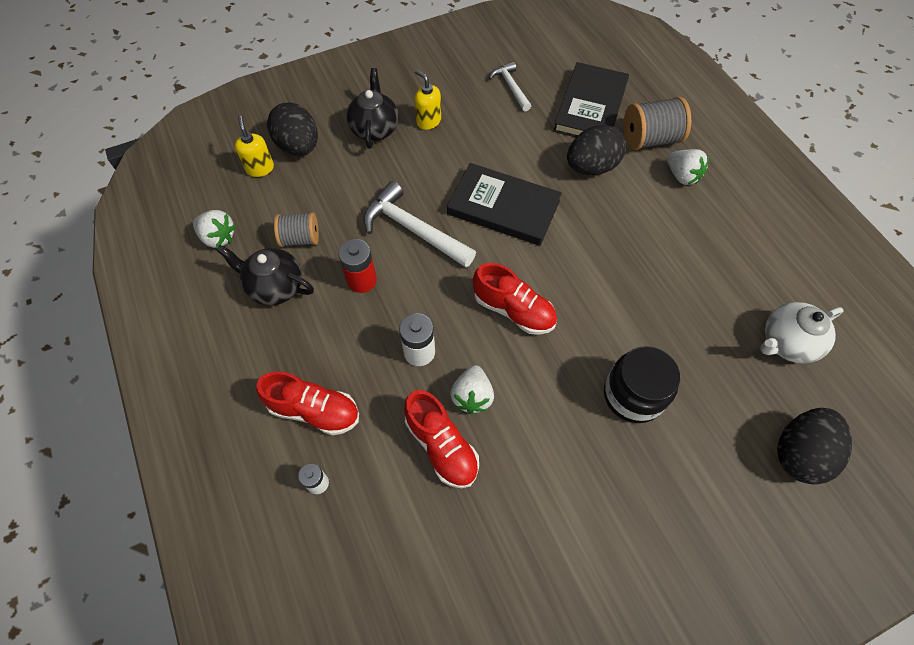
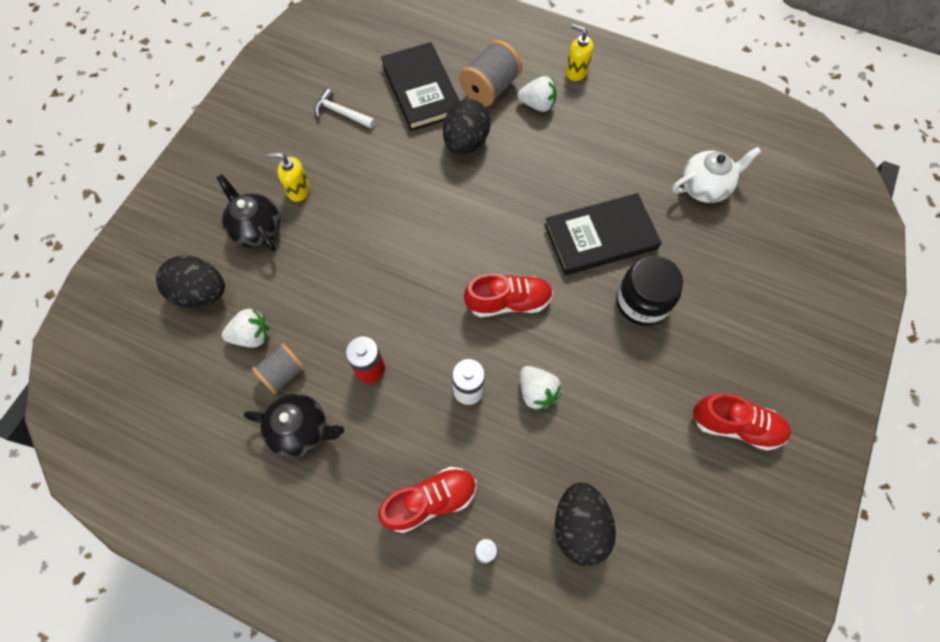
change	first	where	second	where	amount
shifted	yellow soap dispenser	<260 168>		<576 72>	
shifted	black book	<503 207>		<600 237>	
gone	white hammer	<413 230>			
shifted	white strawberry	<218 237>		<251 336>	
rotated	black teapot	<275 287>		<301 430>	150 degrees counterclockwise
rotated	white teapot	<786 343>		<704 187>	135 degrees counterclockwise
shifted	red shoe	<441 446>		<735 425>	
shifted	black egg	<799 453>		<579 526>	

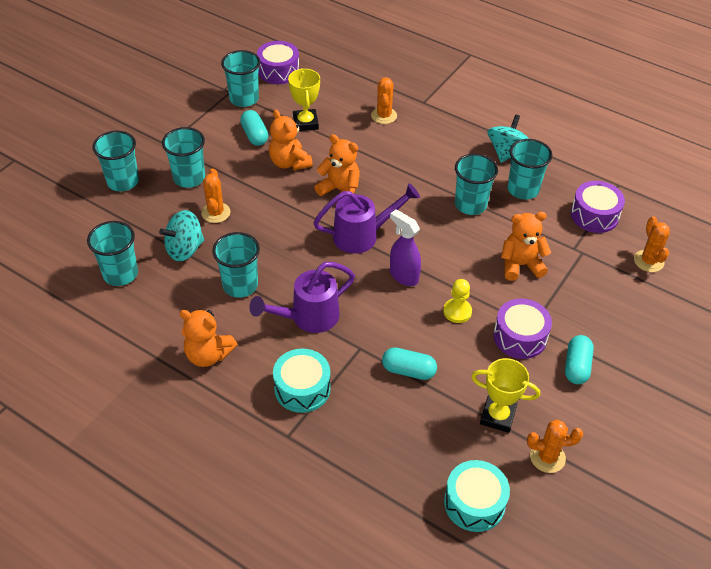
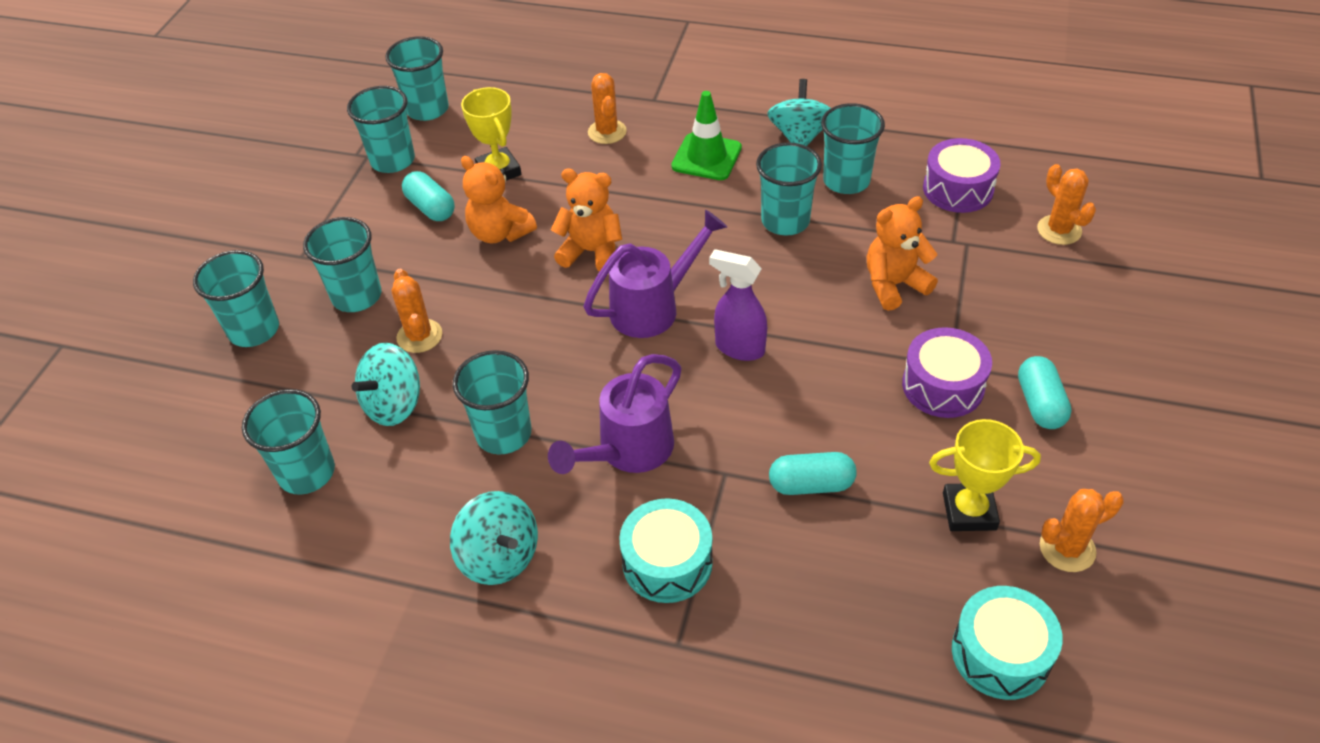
change	first	where	second	where	amount
swapped	purple drum	<278 71>	turquoise cup	<427 109>	
gone	yellow pawn	<457 311>			
swapped	orange teddy bear	<208 355>	turquoise spinning top	<499 556>	
new			green traffic cone	<706 157>	

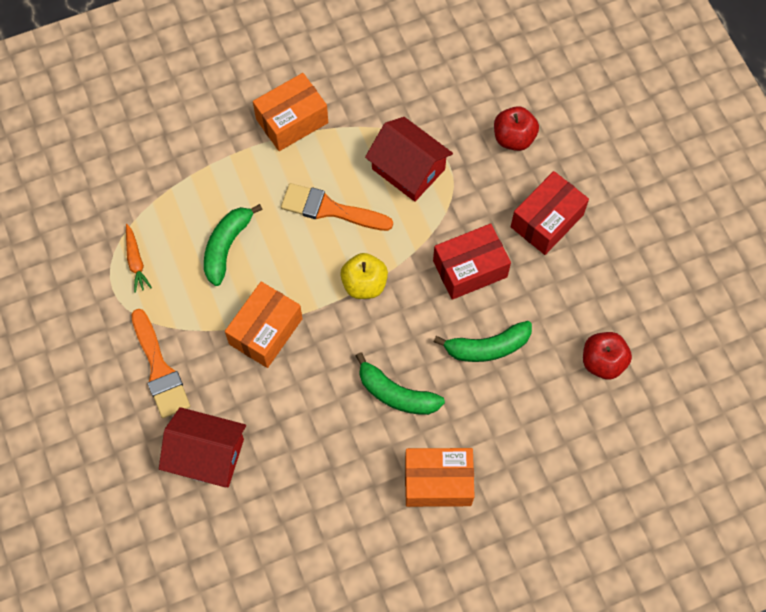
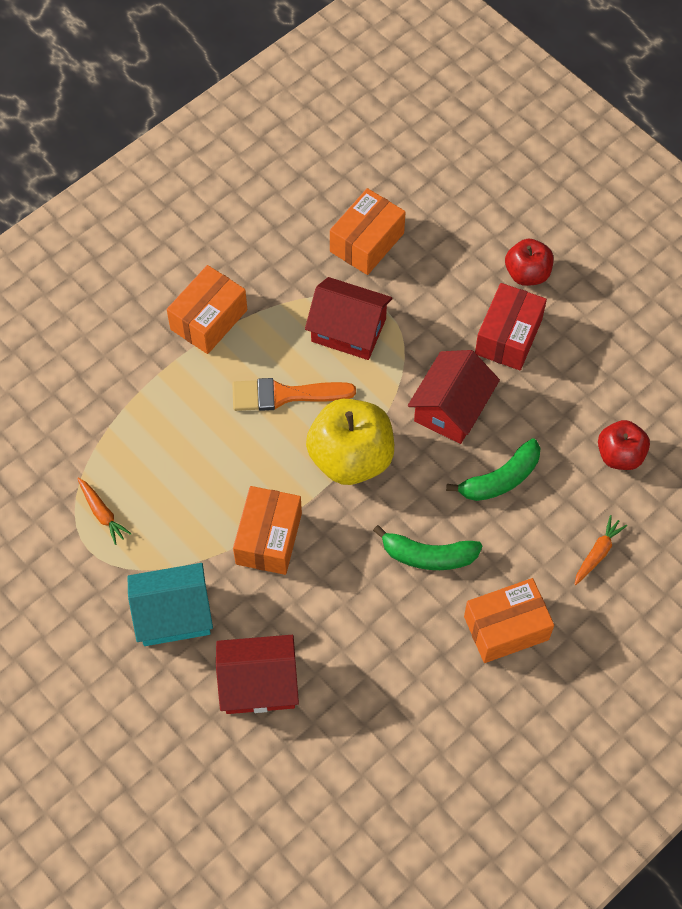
change	first	where	second	where	amount
shifted	red apple	<513 138>		<527 274>	
gone	green banana	<226 247>			
swapped	red box	<470 269>	red house	<451 408>	
scaled	yellow apple	<364 284>		<351 458>	x1.71
swapped	orange brush	<160 369>	turquoise house	<173 614>	
new			orange box	<367 242>	
new			orange carrot	<597 553>	

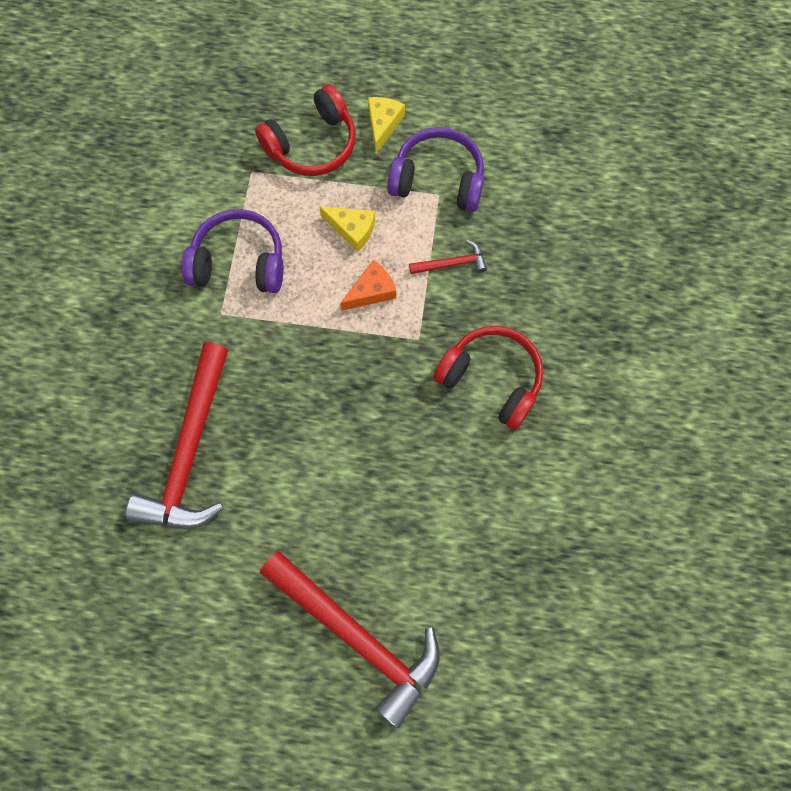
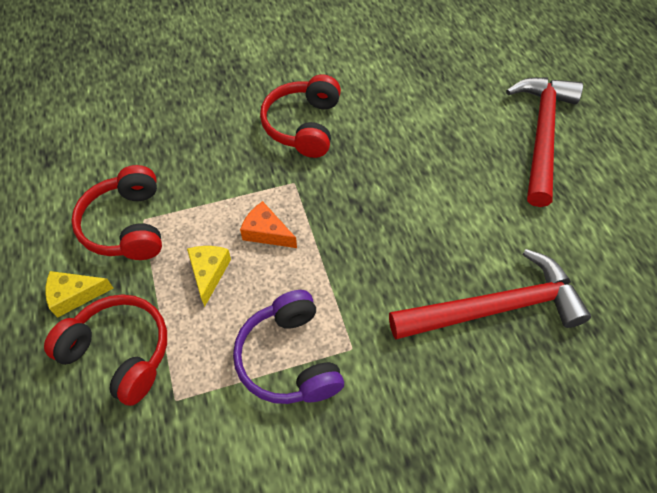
change	first	where	second	where	amount
repainted	purple headphones	<438 180>	red headphones	<127 225>	
gone	red hammer	<452 263>			

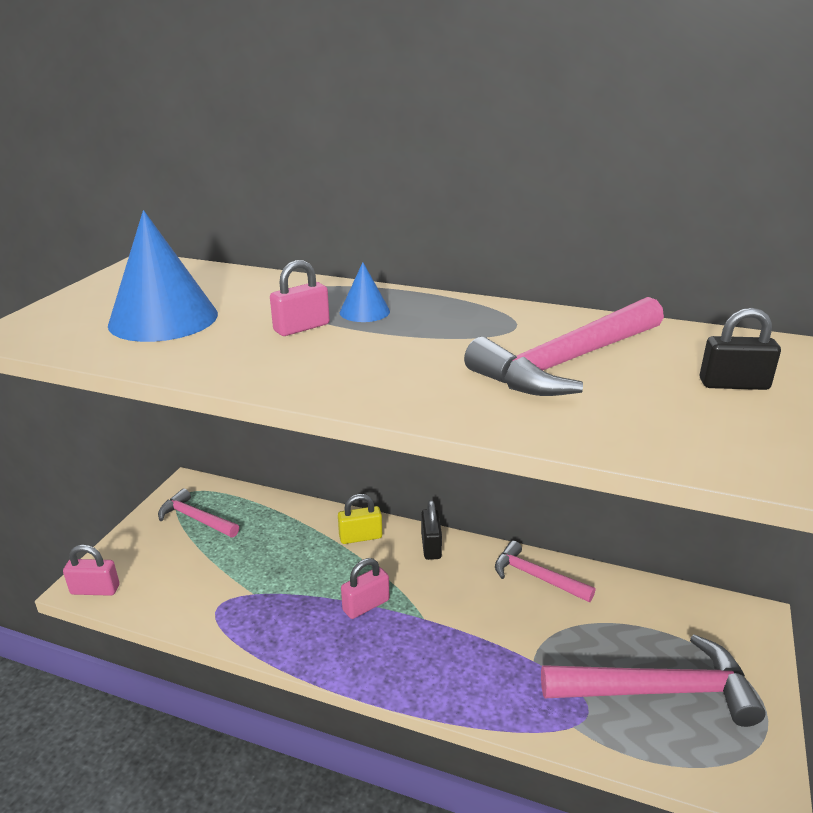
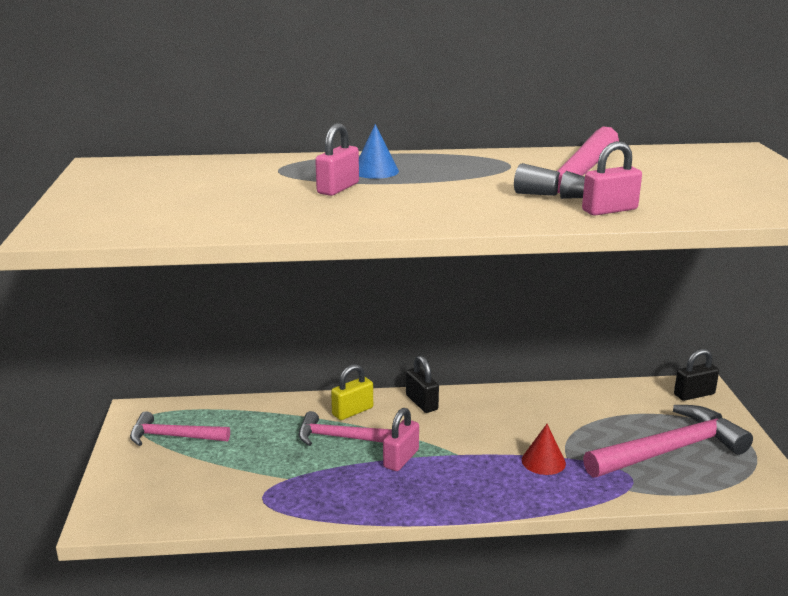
change	first	where	second	where	amount
gone	blue cone	<163 319>			
shifted	black padlock	<733 384>		<694 394>	
shifted	pink hammer	<536 577>		<340 437>	
shifted	pink padlock	<95 590>		<609 210>	
new			red cone	<543 461>	

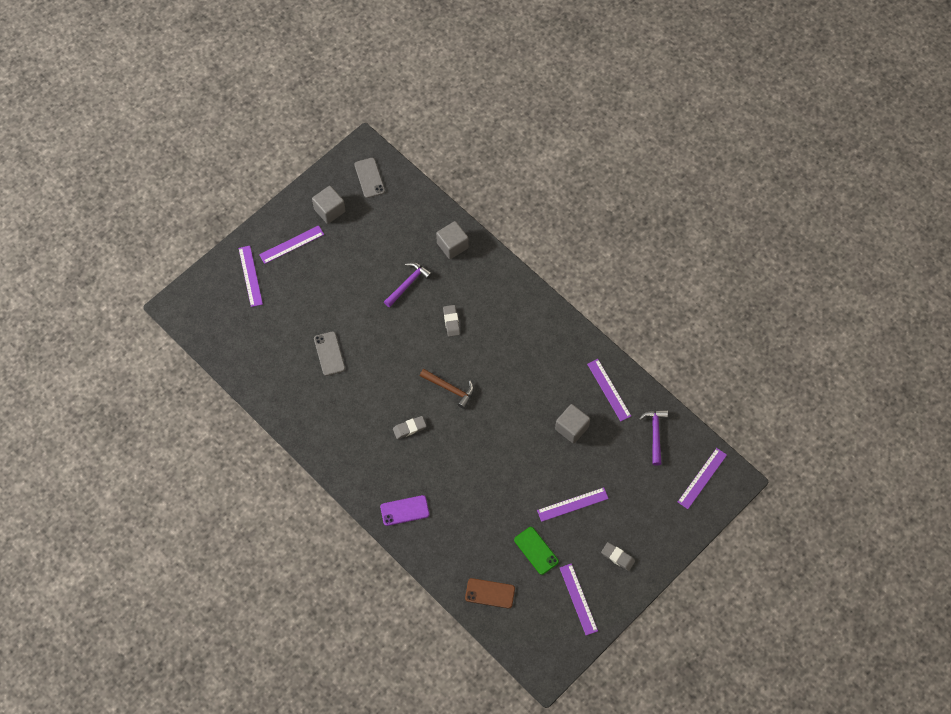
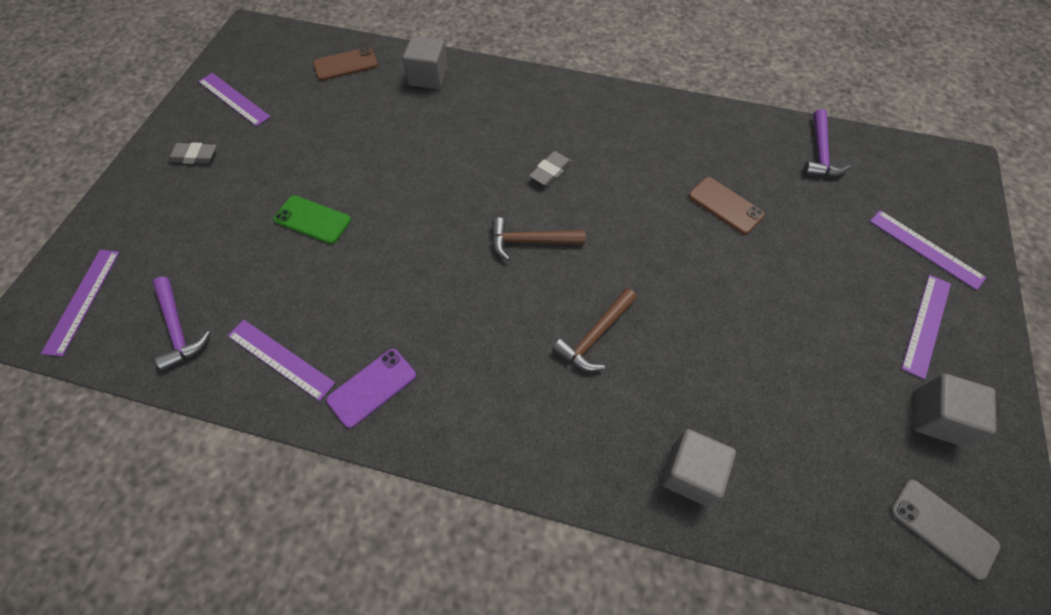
change	first	where	second	where	amount
shifted	purple hammer	<408 284>		<820 153>	
swapped	grey eraser	<451 321>	brown hammer	<595 336>	
repainted	grey phone	<329 353>	brown phone	<725 205>	
shifted	grey cube	<571 428>		<428 77>	
gone	purple ruler	<572 504>			
shifted	purple phone	<404 510>		<372 387>	
shifted	green phone	<536 550>		<312 220>	

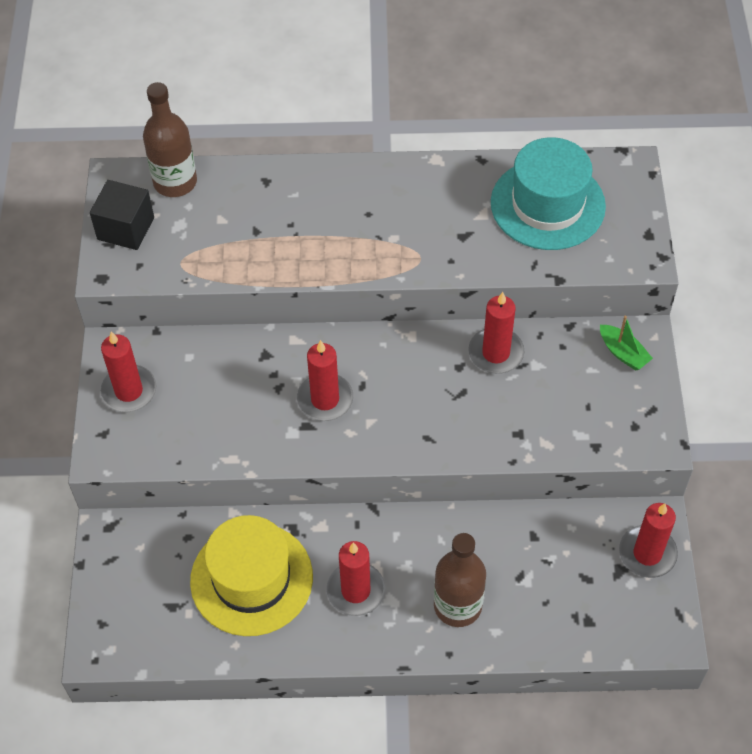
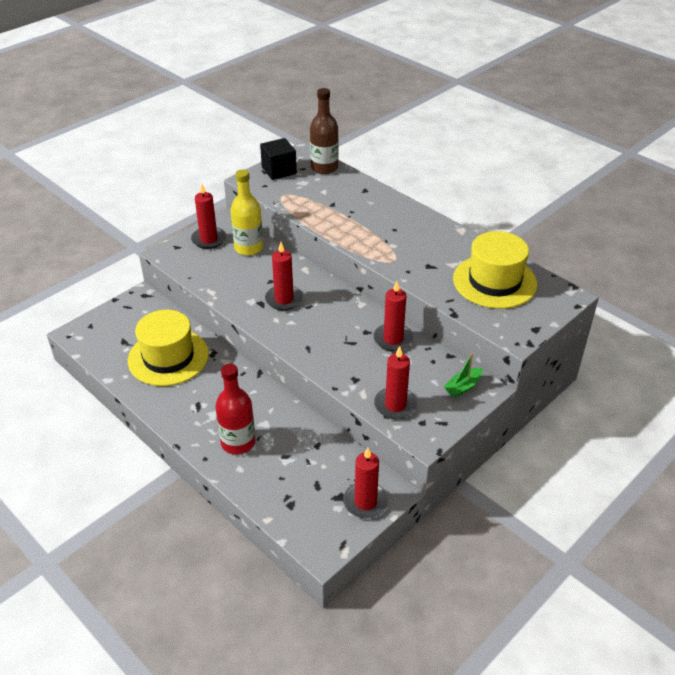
change	first	where	second	where	amount
repainted	turquoise hat	<547 204>	yellow hat	<494 281>	
rotated	green boat	<623 353>		<463 387>	45 degrees clockwise
repainted	brown bottle	<457 605>	red bottle	<238 442>	
shifted	red candle	<355 590>		<395 405>	
new			yellow bottle	<248 248>	

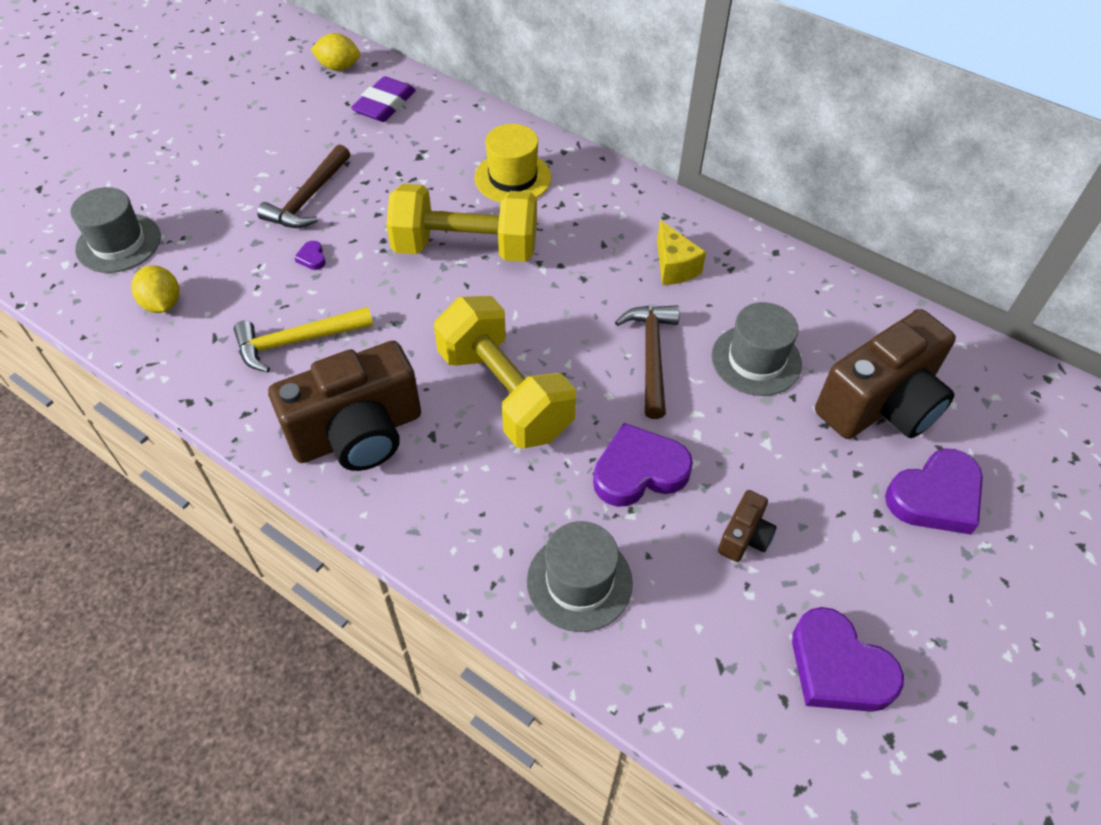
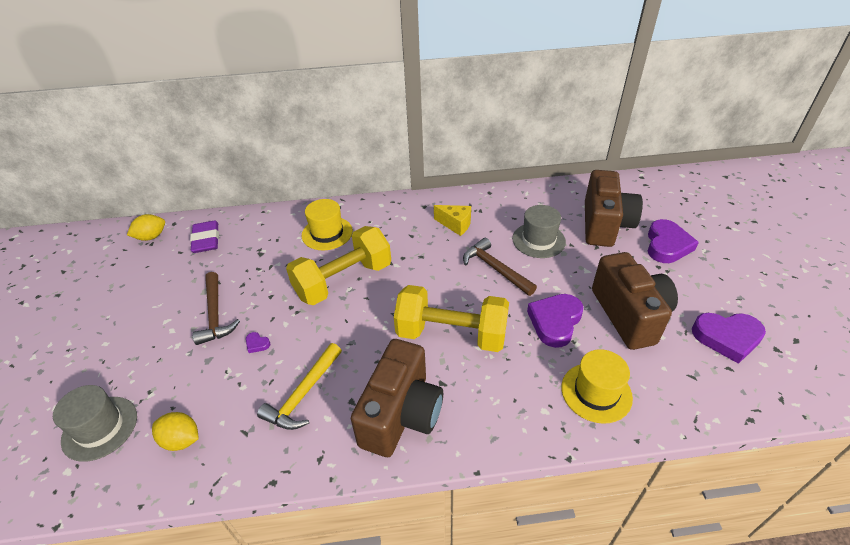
change	first	where	second	where	amount
scaled	brown camera	<744 537>		<629 315>	x2.27
repainted	grey hat	<579 582>	yellow hat	<596 392>	

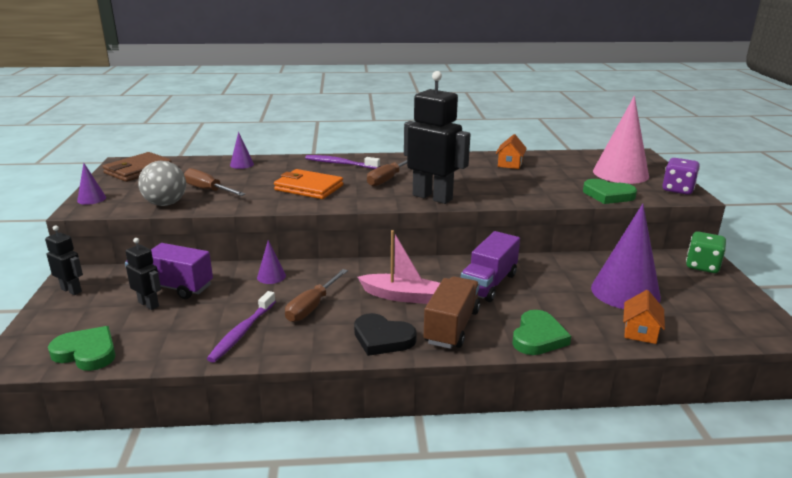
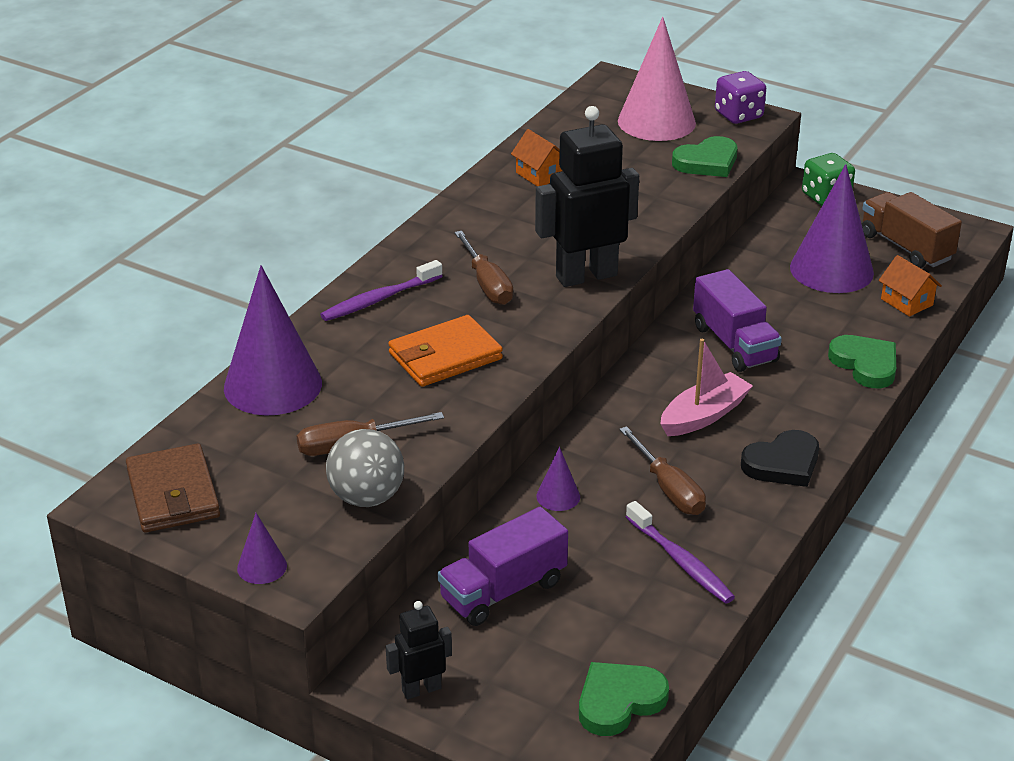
change	first	where	second	where	amount
scaled	purple cone	<242 164>		<273 385>	x2.25
gone	black robot	<149 304>			
shifted	brown truck	<452 327>		<906 247>	

